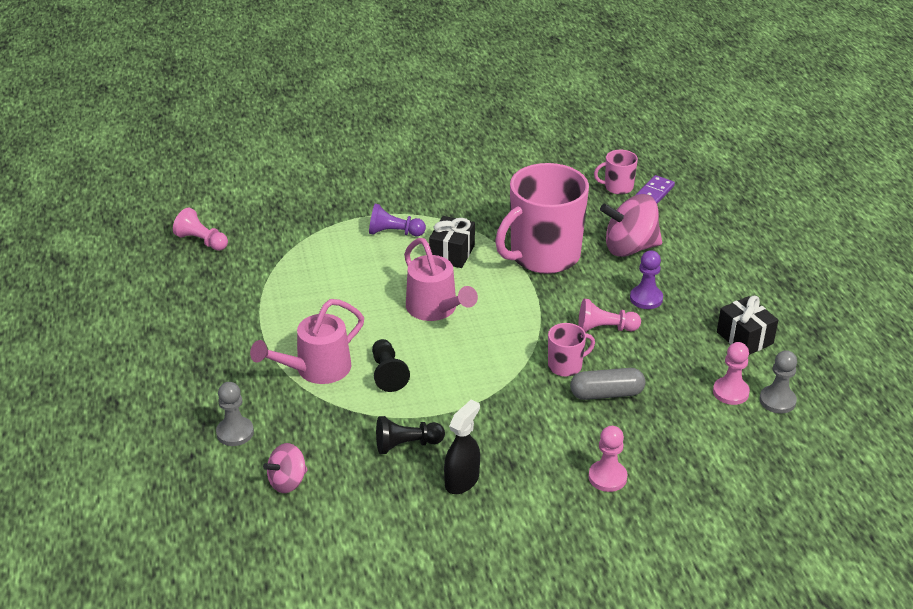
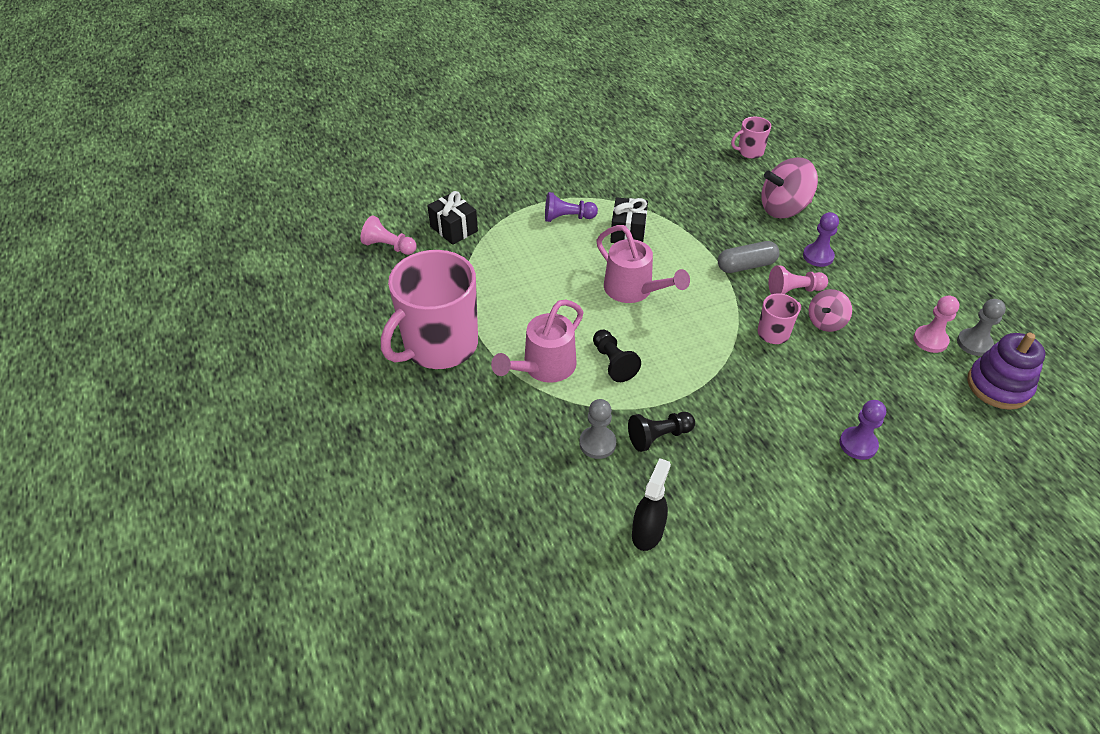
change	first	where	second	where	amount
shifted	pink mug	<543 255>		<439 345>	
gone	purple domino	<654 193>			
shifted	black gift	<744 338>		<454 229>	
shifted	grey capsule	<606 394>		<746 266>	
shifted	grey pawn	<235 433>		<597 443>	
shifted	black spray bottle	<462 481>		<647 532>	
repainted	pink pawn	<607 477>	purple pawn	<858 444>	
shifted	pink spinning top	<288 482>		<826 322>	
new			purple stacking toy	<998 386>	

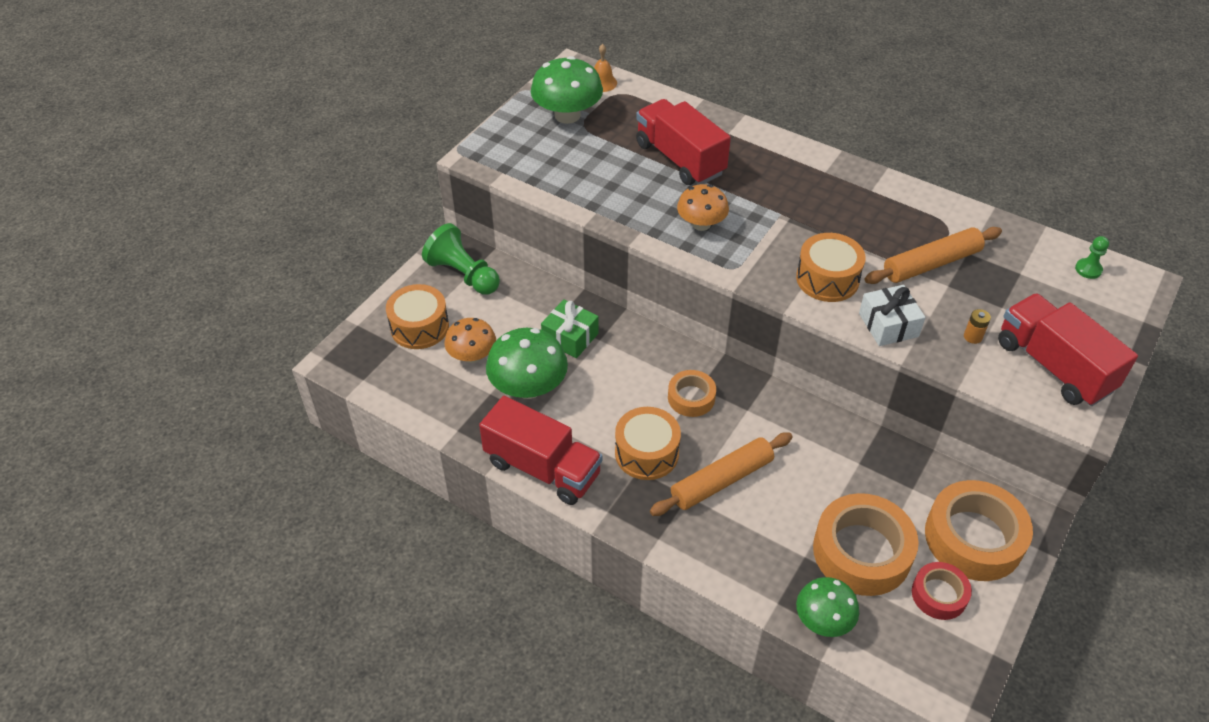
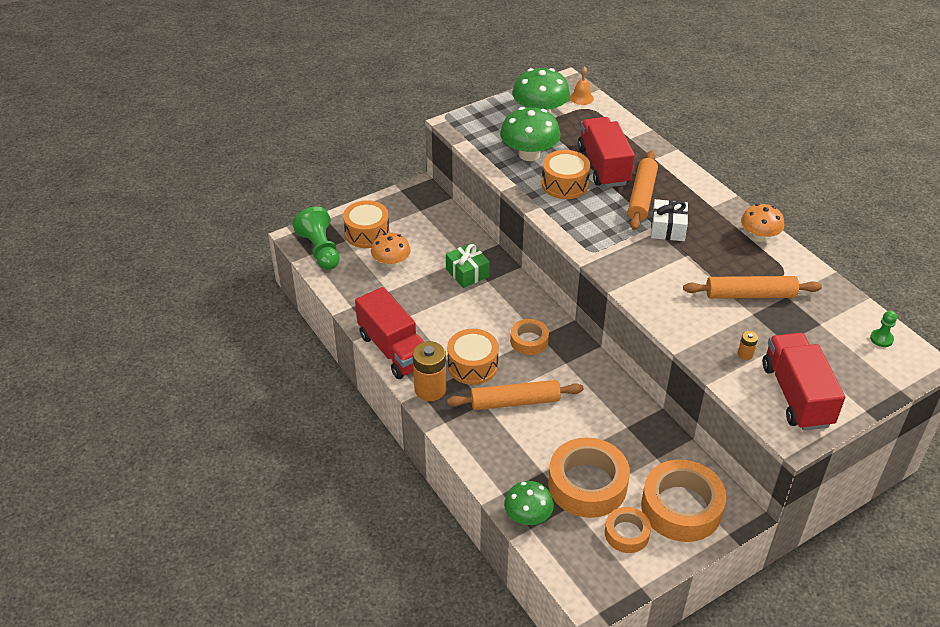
change	first	where	second	where	amount
shifted	orange mushroom	<701 224>		<759 236>	
shifted	green pawn	<463 274>		<320 250>	
shifted	orange drum	<827 279>		<565 184>	
shifted	white gift	<888 325>		<668 228>	
shifted	green mushroom	<528 387>		<529 154>	
repainted	red tape	<939 594>	orange tape	<627 534>	
new			orange rolling pin	<641 196>	
new			orange battery	<430 389>	

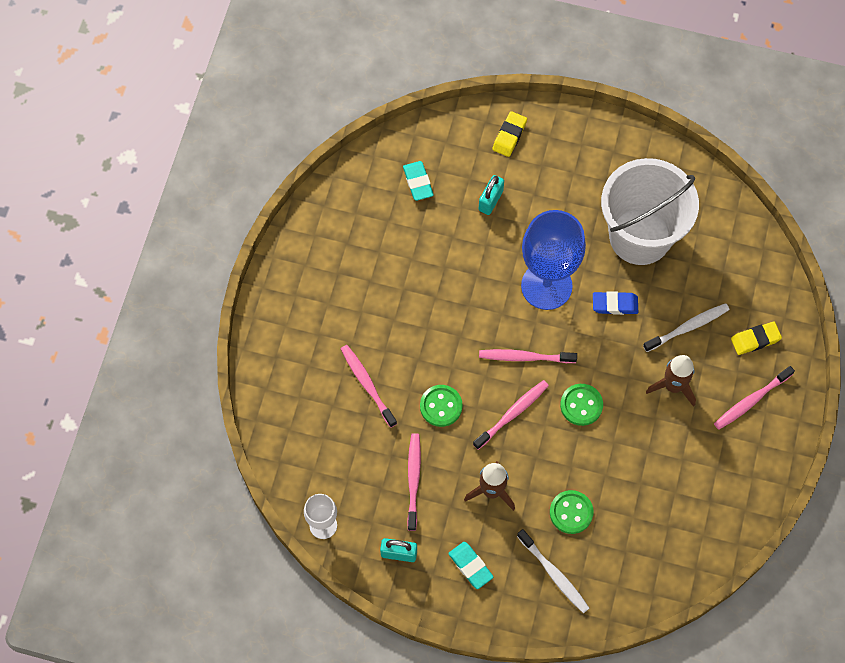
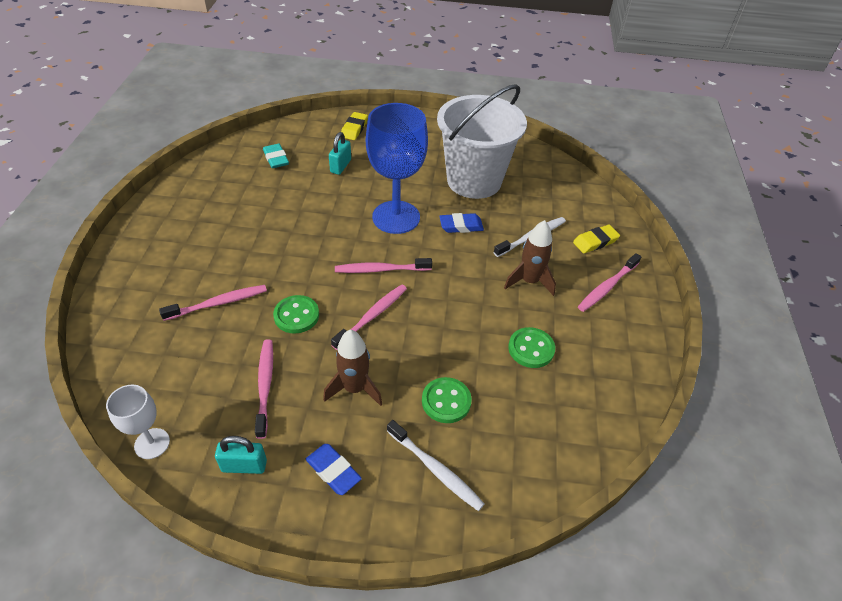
change	first	where	second	where	amount
rotated	pink toothbrush	<367 384>		<218 303>	105 degrees clockwise
shifted	green button	<581 405>		<531 349>	
repainted	turquoise eraser	<470 566>	blue eraser	<333 471>	

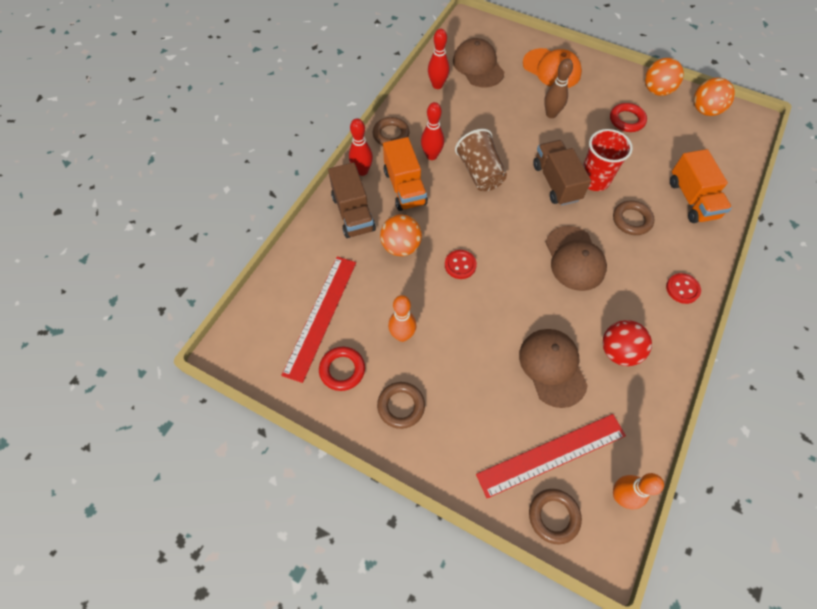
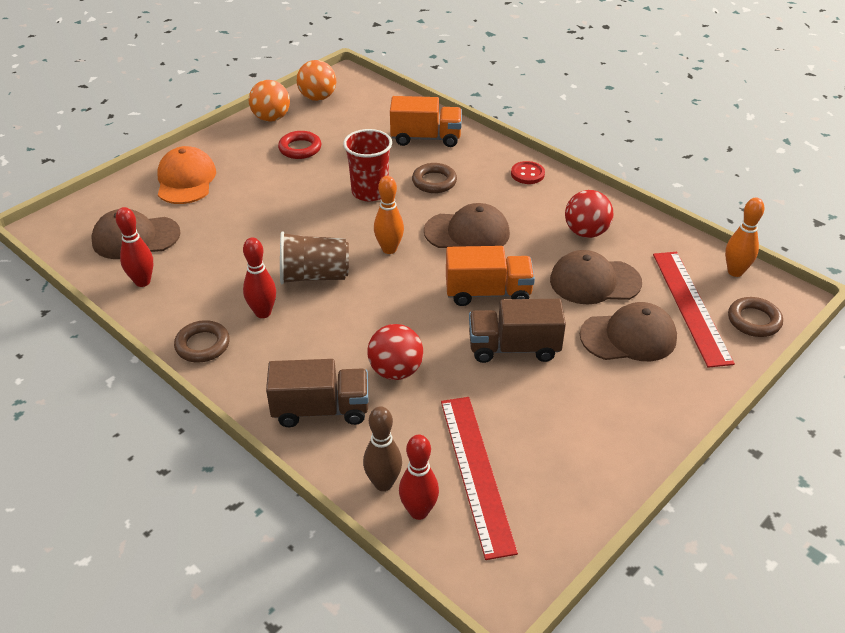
change	first	where	second	where	amount
rotated	orange cap	<551 69>		<186 180>	60 degrees counterclockwise
shifted	brown bowling pin	<551 114>		<383 483>	
shifted	red bowling pin	<362 171>		<419 511>	
shifted	orange truck	<404 187>		<488 293>	
shifted	brown truck	<556 182>		<513 348>	
repainted	orange ball	<401 246>	red ball	<395 371>	
gone	red button	<460 265>			
rotated	red ruler	<320 316>		<476 473>	45 degrees clockwise
shifted	orange bowling pin	<402 335>		<389 249>	
gone	red ring	<342 370>			
gone	brown ring	<401 406>			
new			brown cap	<628 337>	

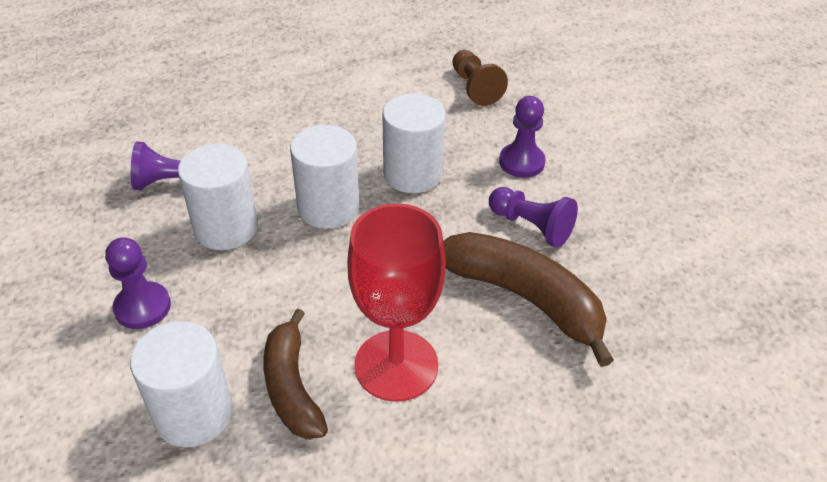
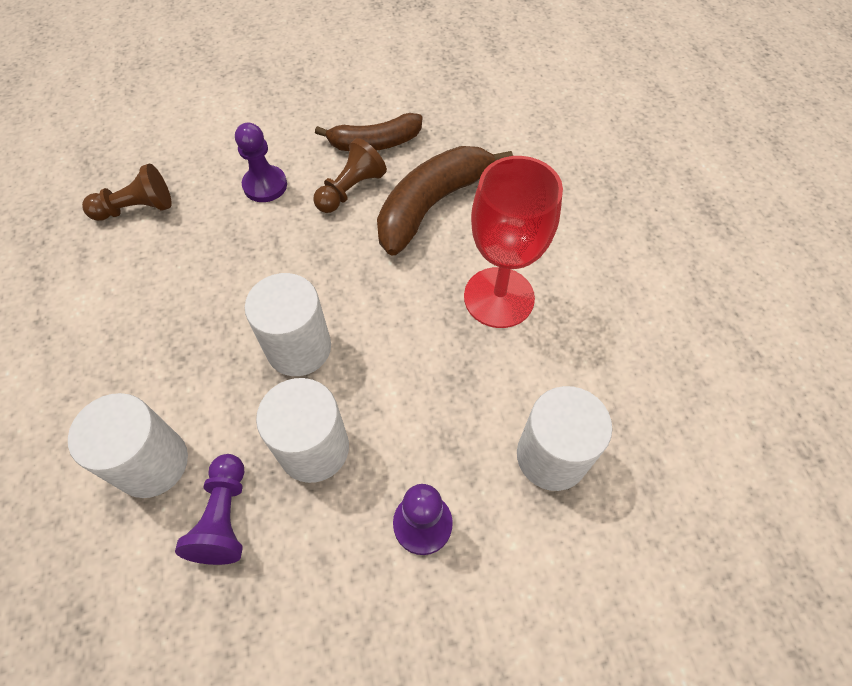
change	first	where	second	where	amount
shifted	white cylinder	<412 174>		<152 463>	
repainted	purple pawn	<531 226>	brown pawn	<350 190>	
shifted	brown banana	<292 387>		<375 143>	

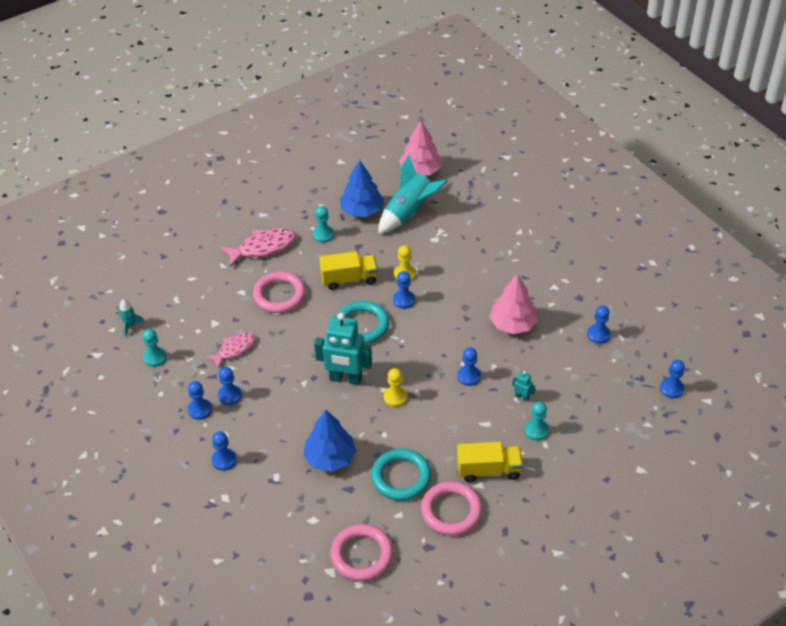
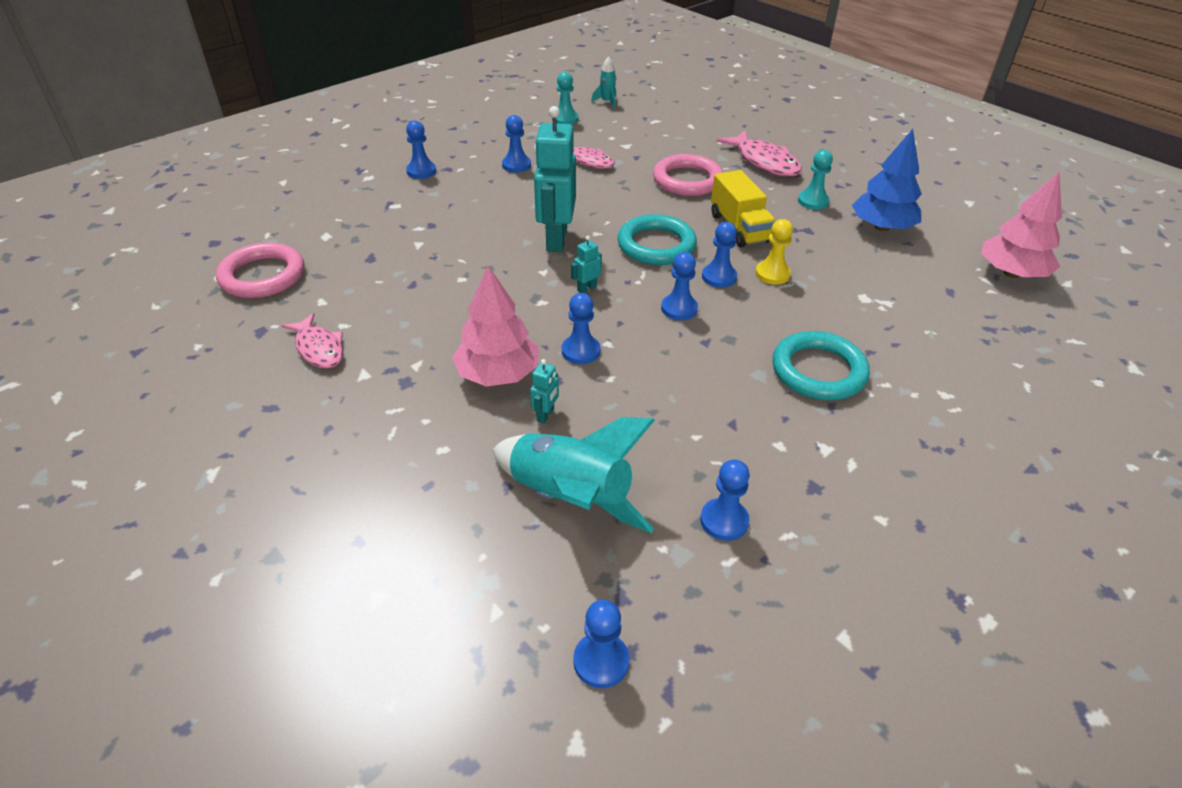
change	first	where	second	where	amount
shifted	turquoise rocket	<409 212>		<570 498>	
shifted	pink tree	<513 324>		<498 374>	
gone	yellow pawn	<395 397>			
shifted	blue pawn	<200 410>		<679 309>	
gone	turquoise pawn	<536 430>			
gone	blue tree	<330 458>			
gone	yellow truck	<489 470>			
shifted	turquoise ring	<401 477>		<818 371>	
swapped	pink ring	<451 511>	pink fish	<319 348>	
new			turquoise robot	<586 288>	

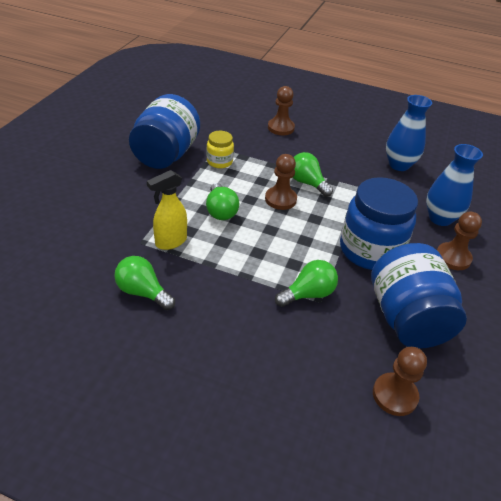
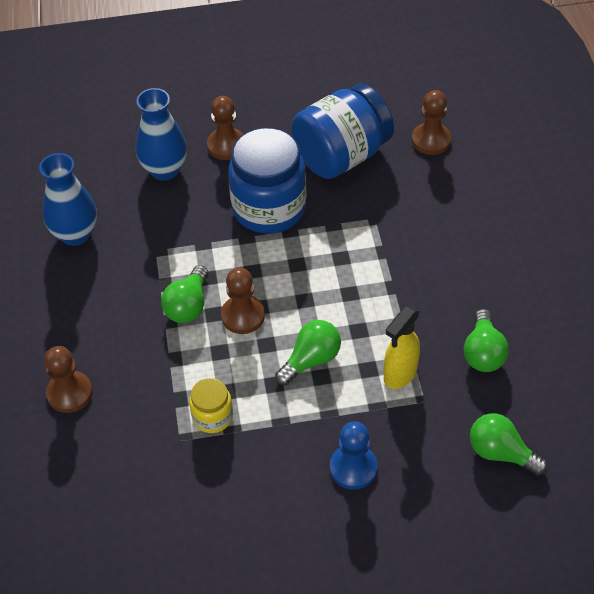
change	first	where	second	where	amount
gone	blue jar	<166 155>			
rotated	yellow spray bottle	<170 242>		<400 374>	105 degrees clockwise
shifted	green light bulb	<308 294>		<501 453>	
new			blue pawn	<353 468>	

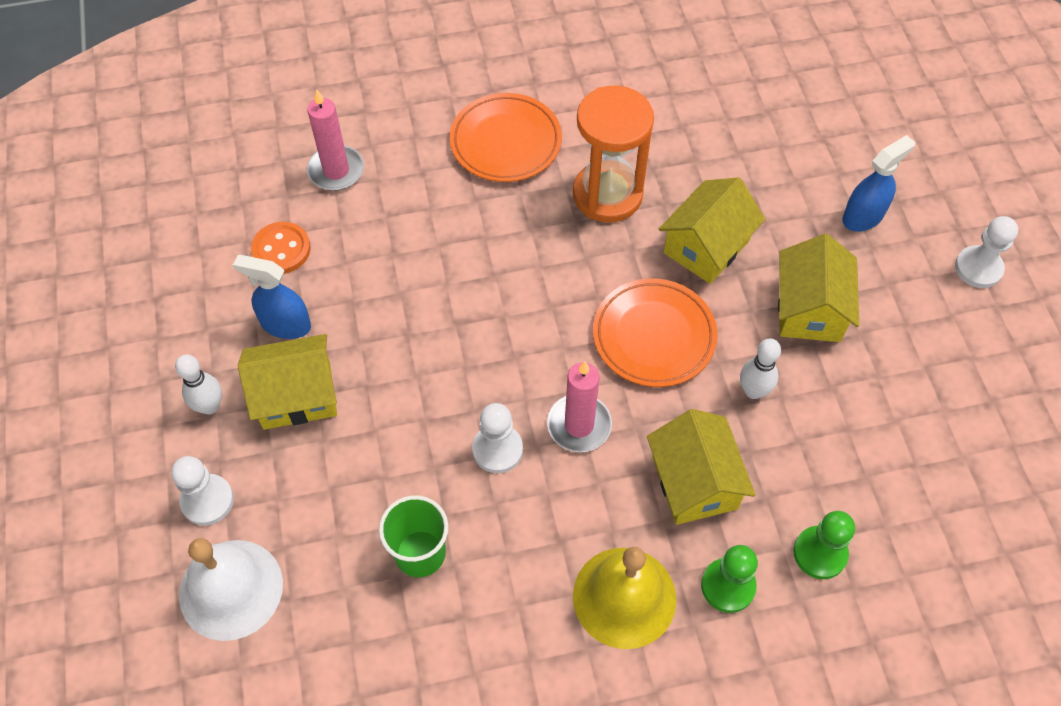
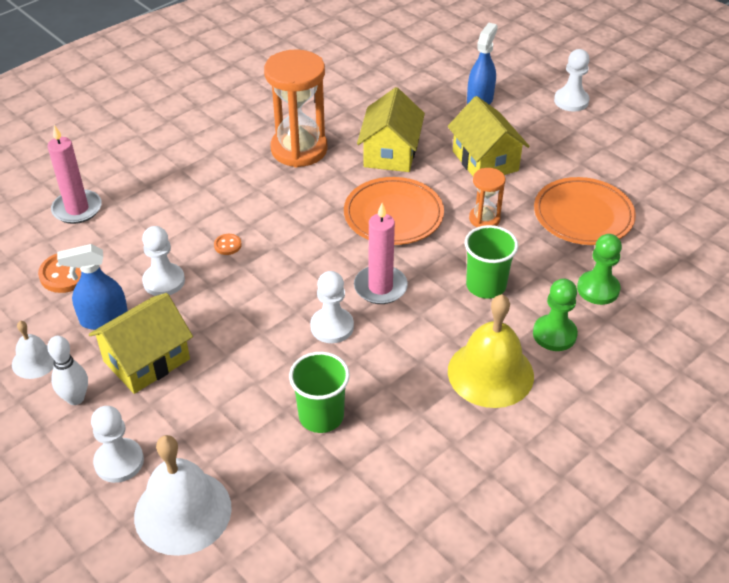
change	first	where	second	where	amount
shifted	orange plate	<505 142>		<583 216>	
swapped	white bowling pin	<753 391>	orange hourglass	<484 219>	
swapped	yellow house	<694 482>	green cup	<486 285>	
new			white pawn	<164 281>	
new			orange button	<227 245>	
new			white bell	<35 361>	

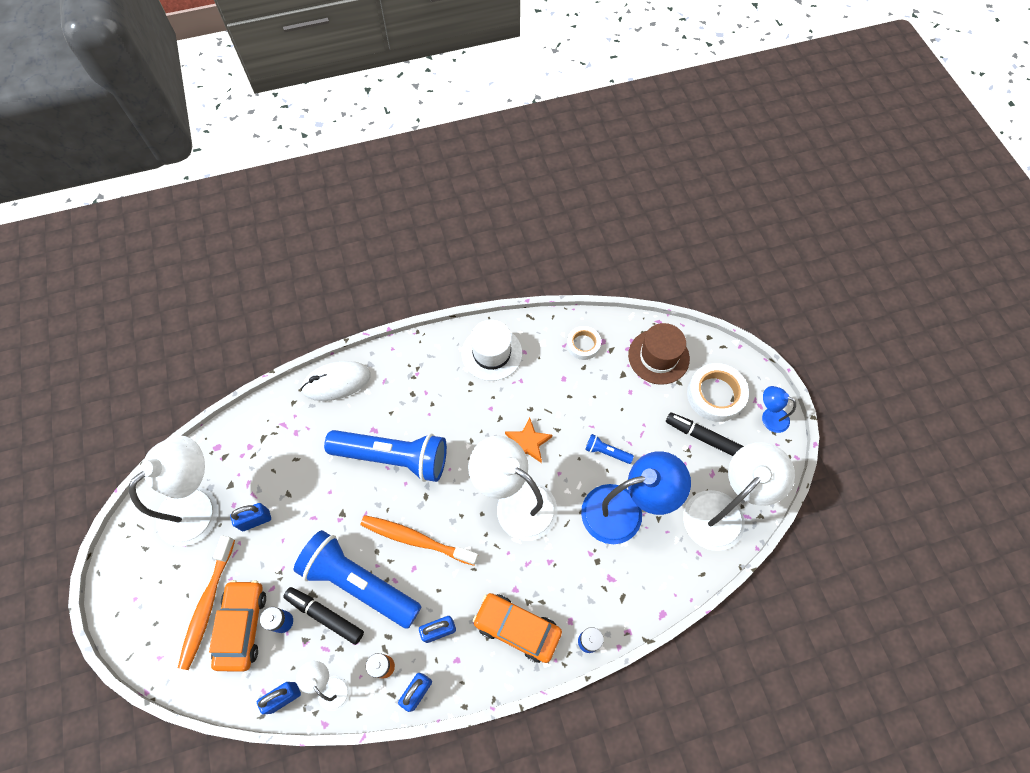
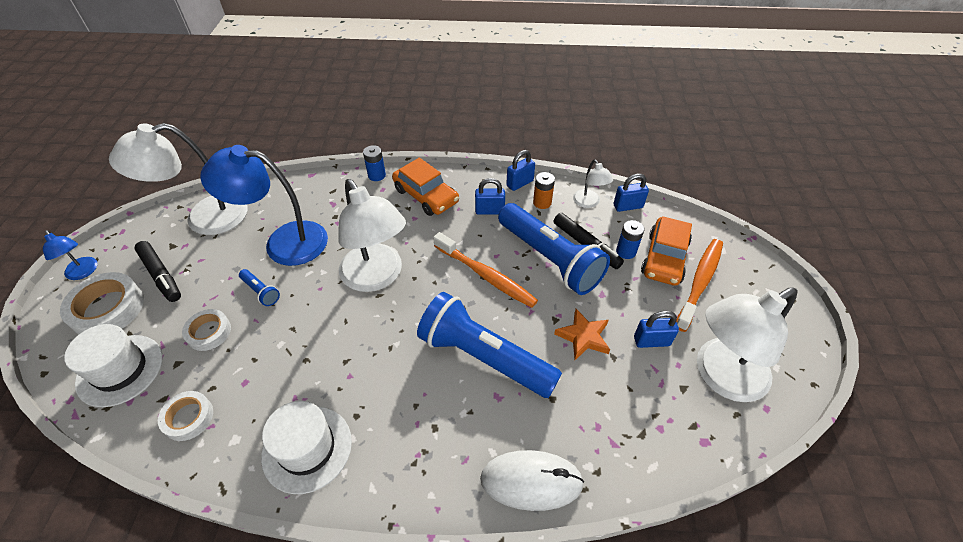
change	first	where	second	where	amount
repainted	brown hat	<658 357>	white hat	<120 370>	
shifted	orange star	<528 442>		<583 337>	
new			white tape	<209 332>	

